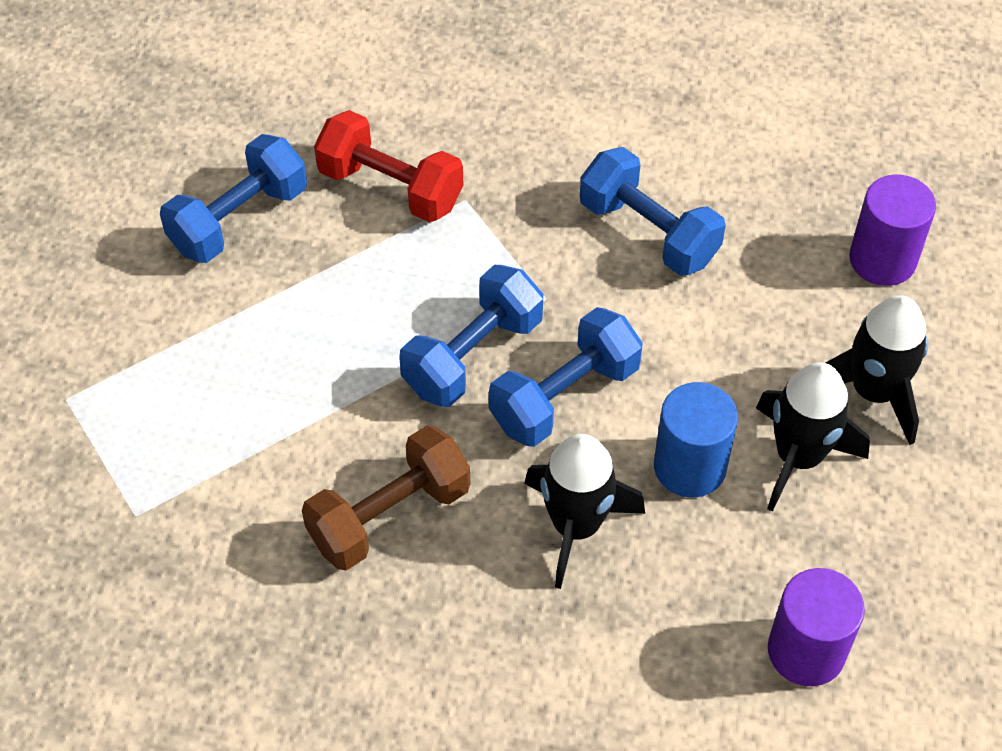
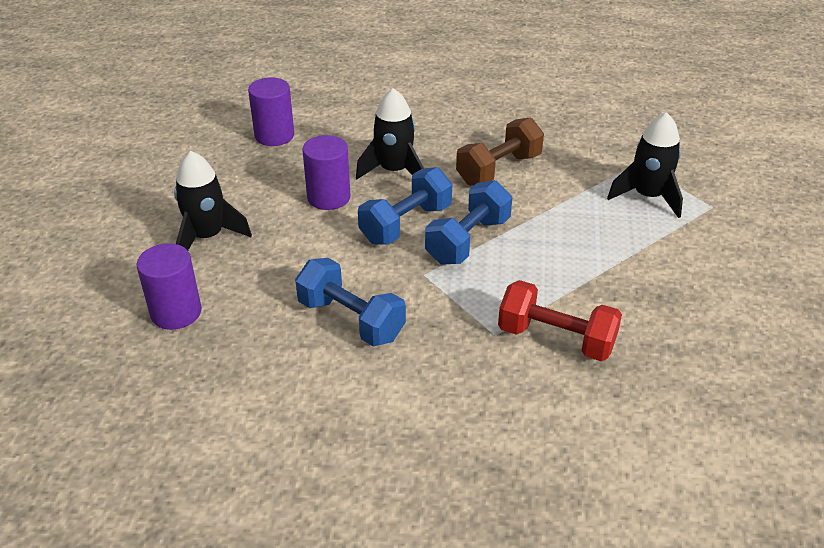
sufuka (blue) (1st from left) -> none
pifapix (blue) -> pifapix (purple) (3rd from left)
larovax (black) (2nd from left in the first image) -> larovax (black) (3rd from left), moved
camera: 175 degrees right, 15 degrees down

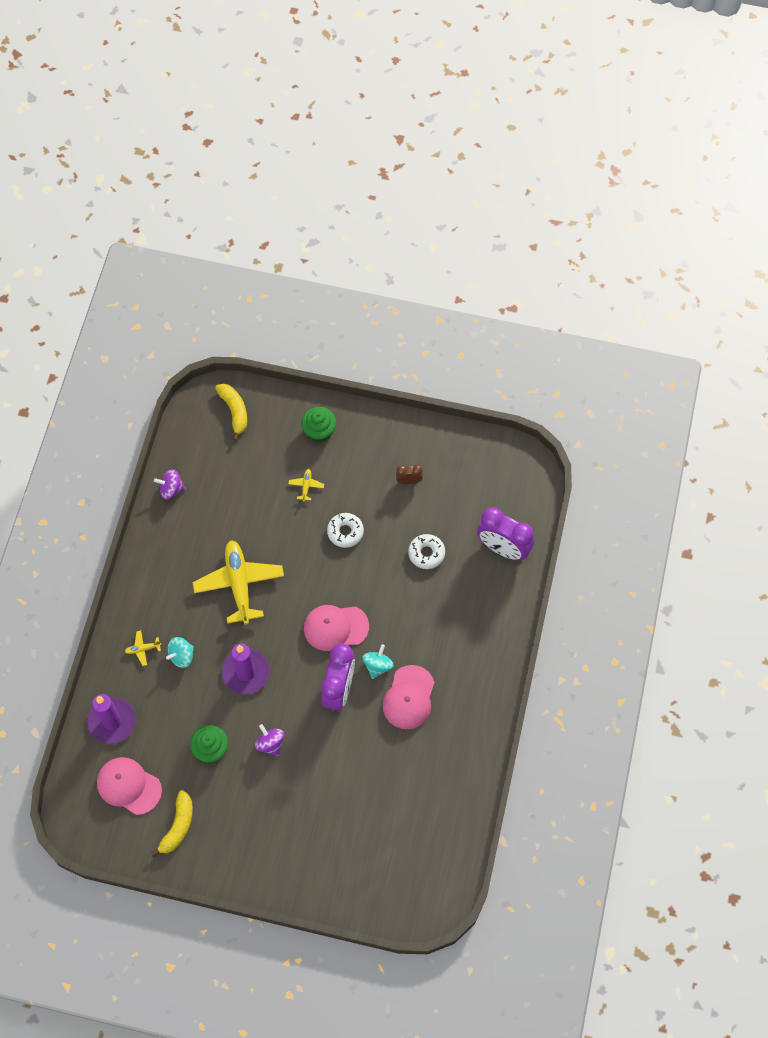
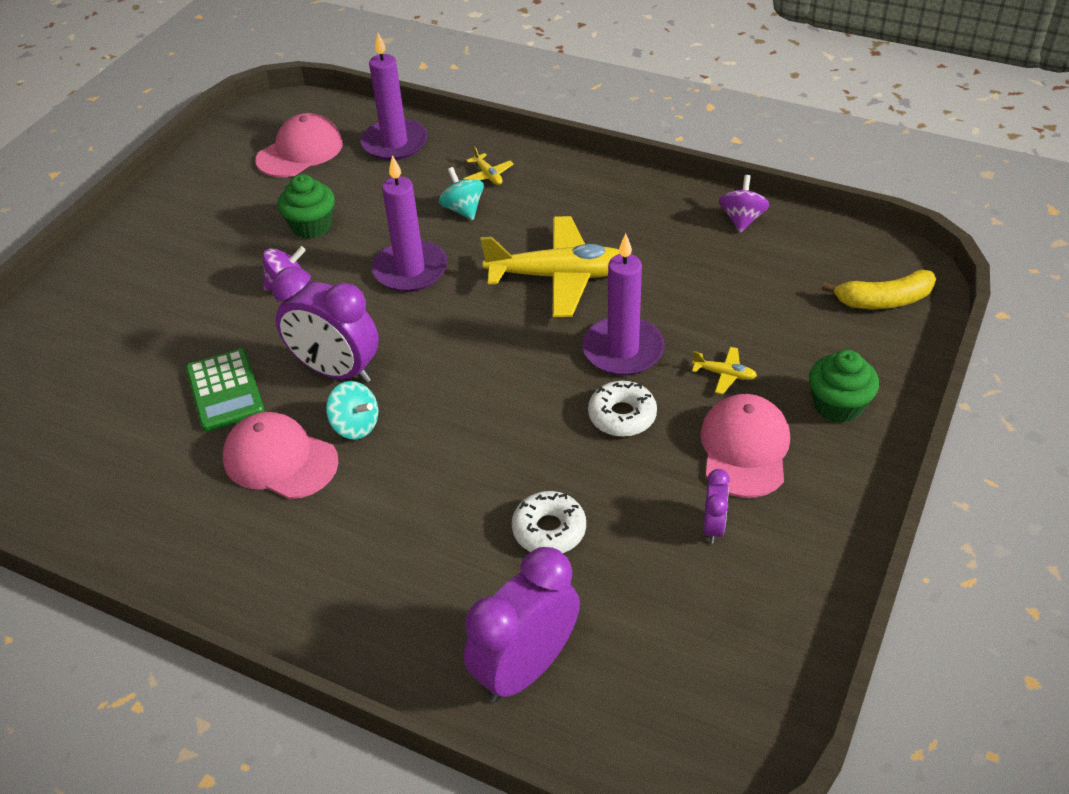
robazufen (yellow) (1st from left), 150 degrees clockwise
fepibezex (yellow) (1st from left) -> none
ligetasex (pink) (2nd from left in the first image) -> ligetasex (pink) (3rd from left), moved
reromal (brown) -> reromal (purple) (3rd from left)
none -> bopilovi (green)
none -> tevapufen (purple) (3rd from left)
camera: 105 degrees right, 20 degrees down

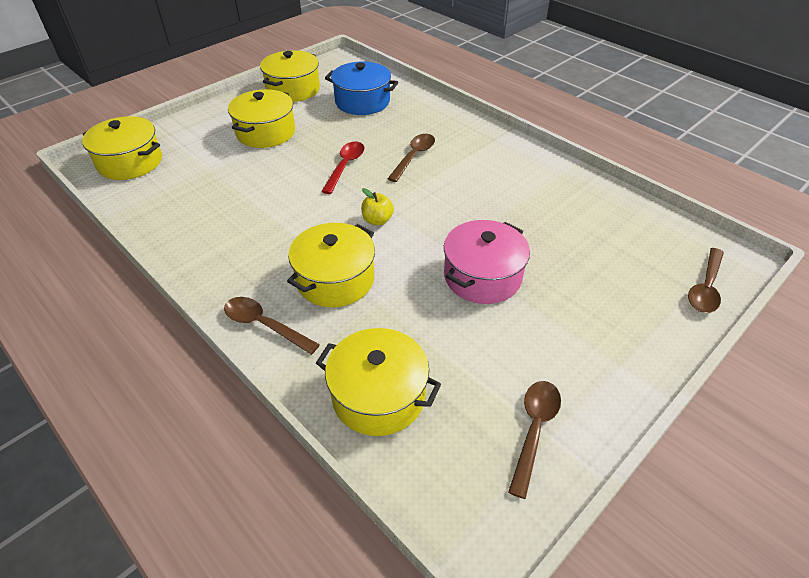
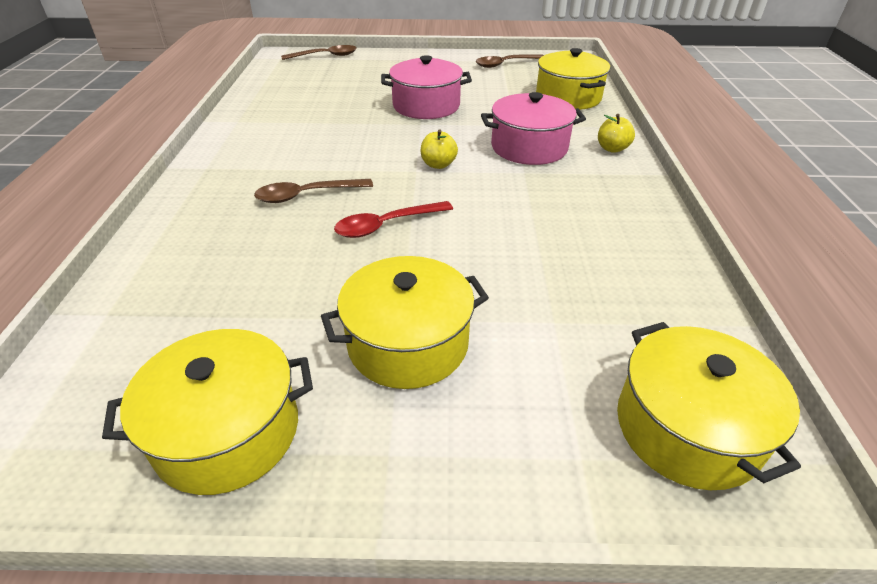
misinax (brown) (1st from left) -> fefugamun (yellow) (2nd from left)
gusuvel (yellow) (4th from left) -> gusuvel (pink) (2nd from left)
gusuvel (blue) -> none
camera: 135 degrees left, 5 degrees down

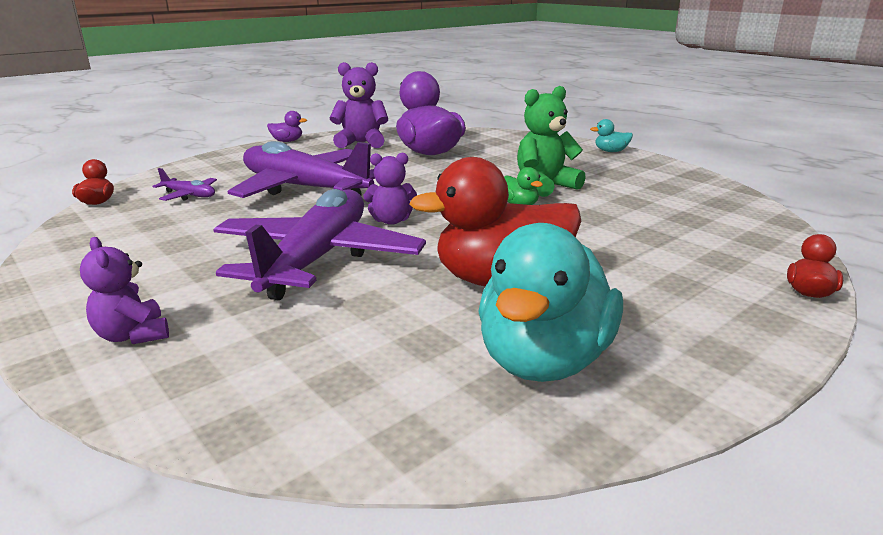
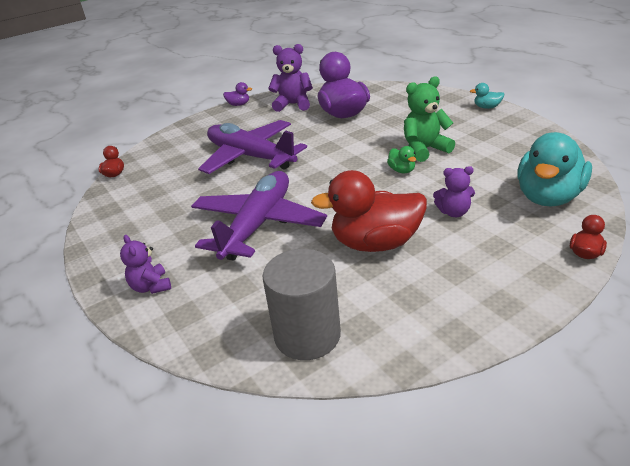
robazufen (purple) (1st from left) -> none
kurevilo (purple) (3rd from left), moved
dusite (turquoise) (1st from left in the first image) -> dusite (turquoise) (2nd from left), moved
none -> pifapix (grey)
camera: 10 degrees right, 10 degrees up

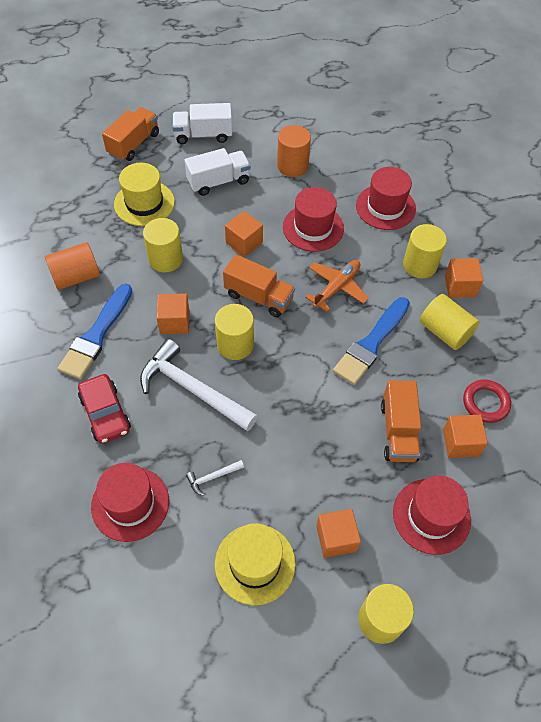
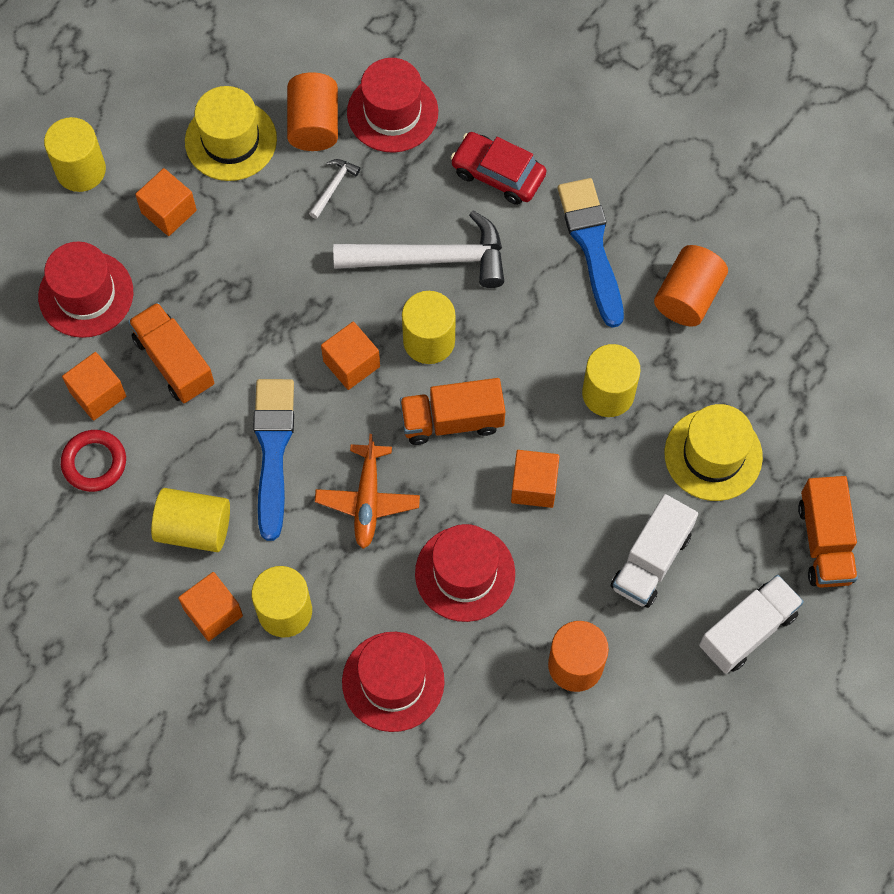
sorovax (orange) (1st from left in the first image) -> sorovax (orange) (4th from left), moved
none -> pifapix (orange) (1st from left)
camera: 145 degrees right, 10 degrees up

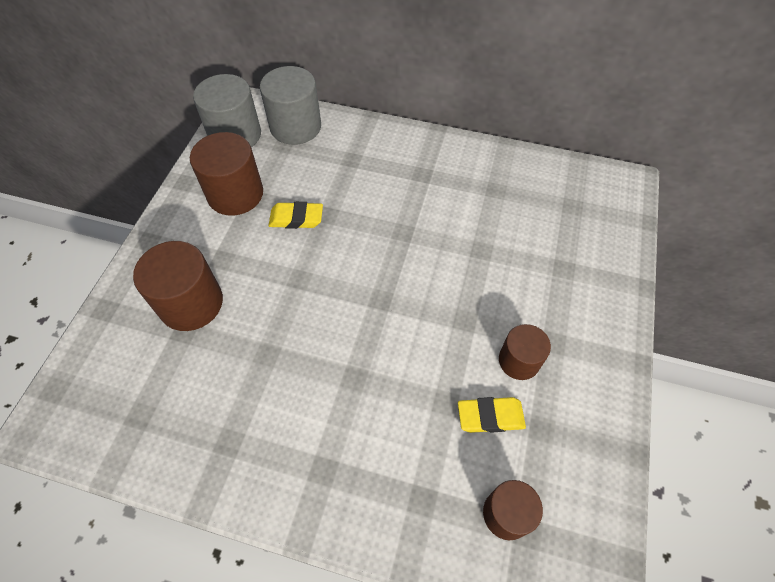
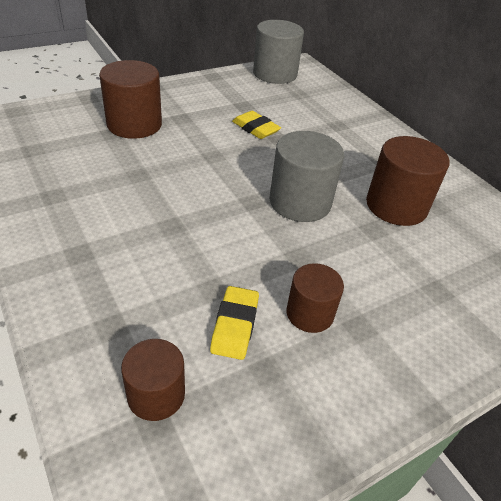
pifapix (brown) (2nd from left in the first image) -> pifapix (brown) (4th from left), moved
pifapix (grey) (2nd from left), moved
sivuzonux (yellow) (2nd from left in the first image) -> sivuzonux (yellow) (1st from left), 60 degrees clockwise
camera: 40 degrees right, 15 degrees down

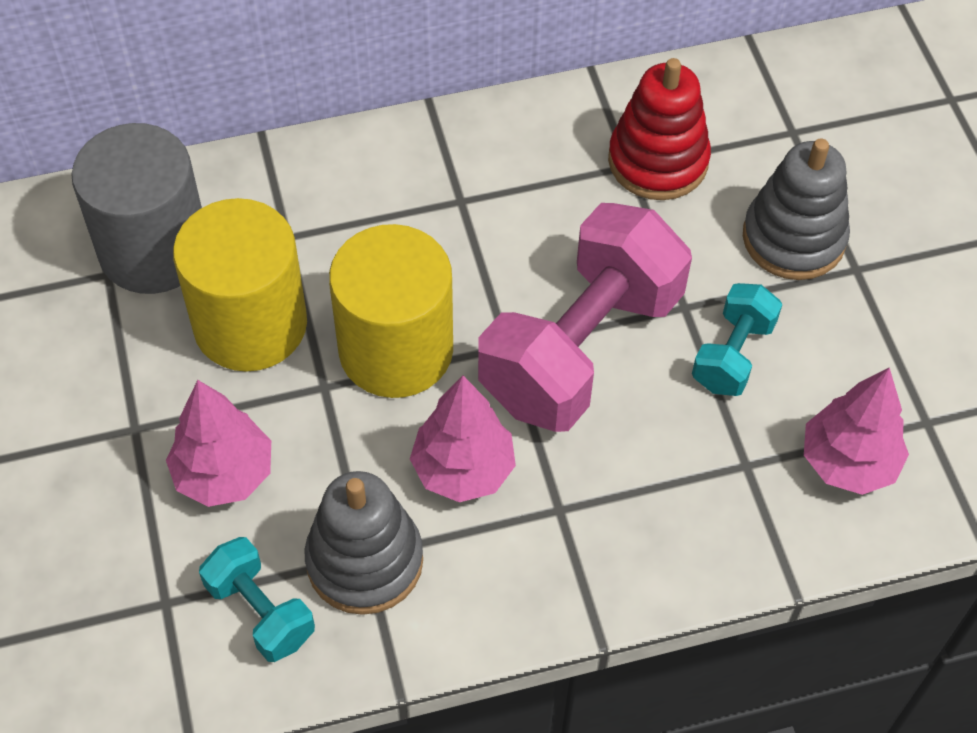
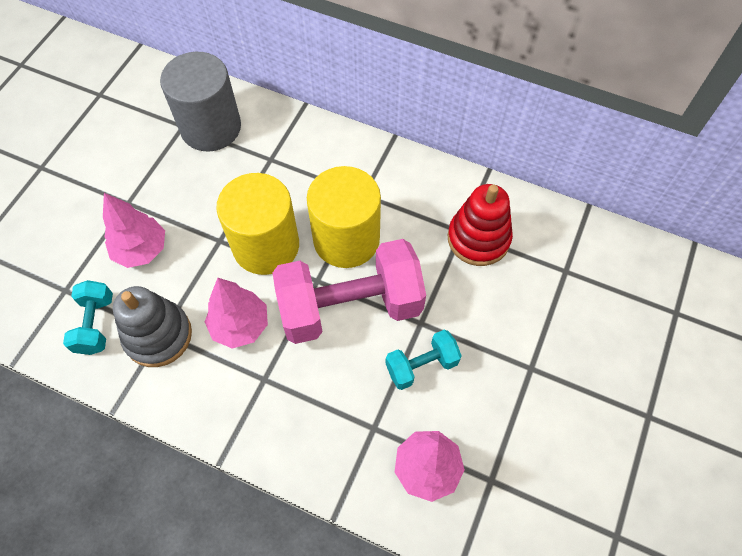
pifapix (yellow) (1st from left in the first image) -> pifapix (yellow) (2nd from left), moved
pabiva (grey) (2nd from left) -> none
camera: 40 degrees right, 5 degrees up

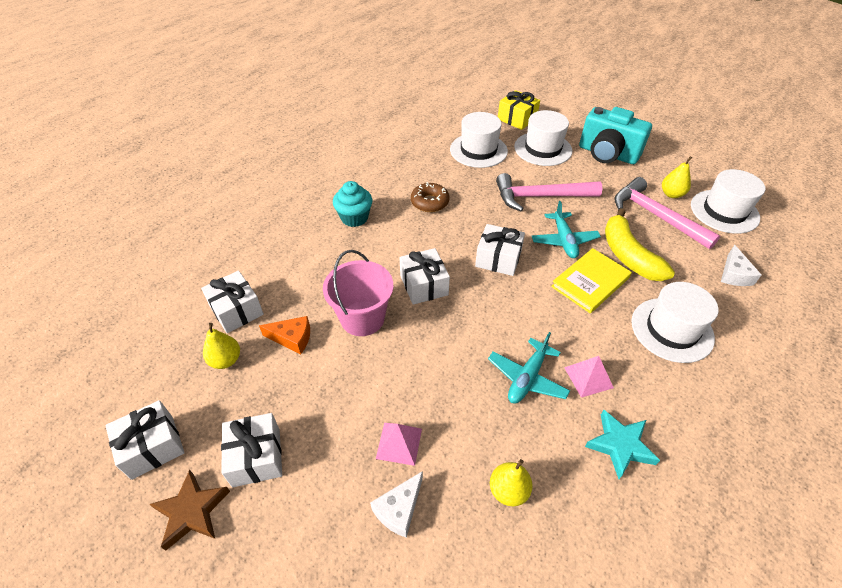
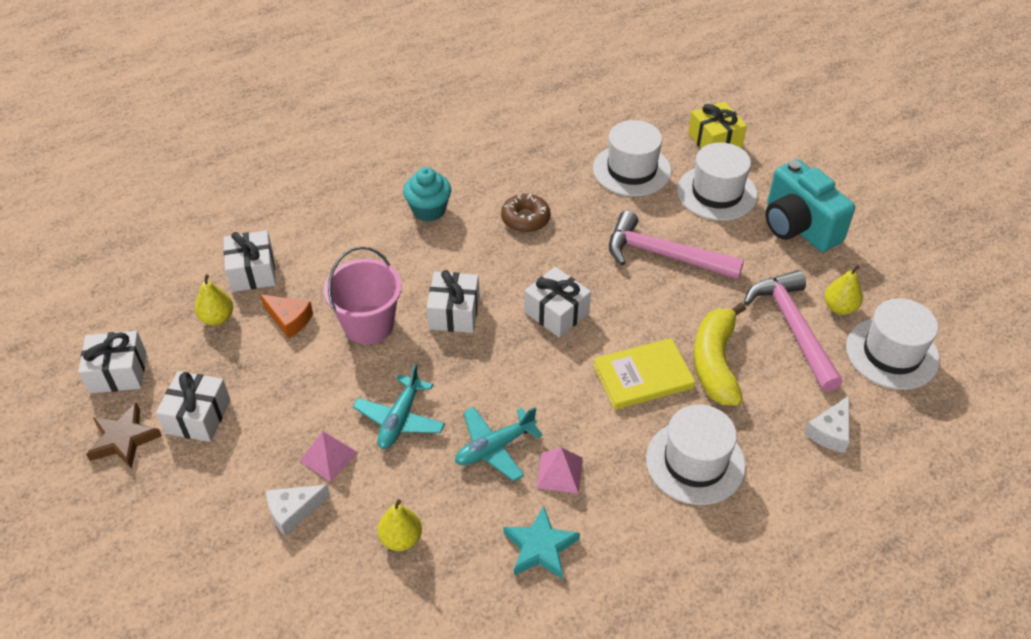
robazufen (turquoise) (2nd from left in the first image) -> robazufen (turquoise) (1st from left), moved
camera: 25 degrees right, 0 degrees up

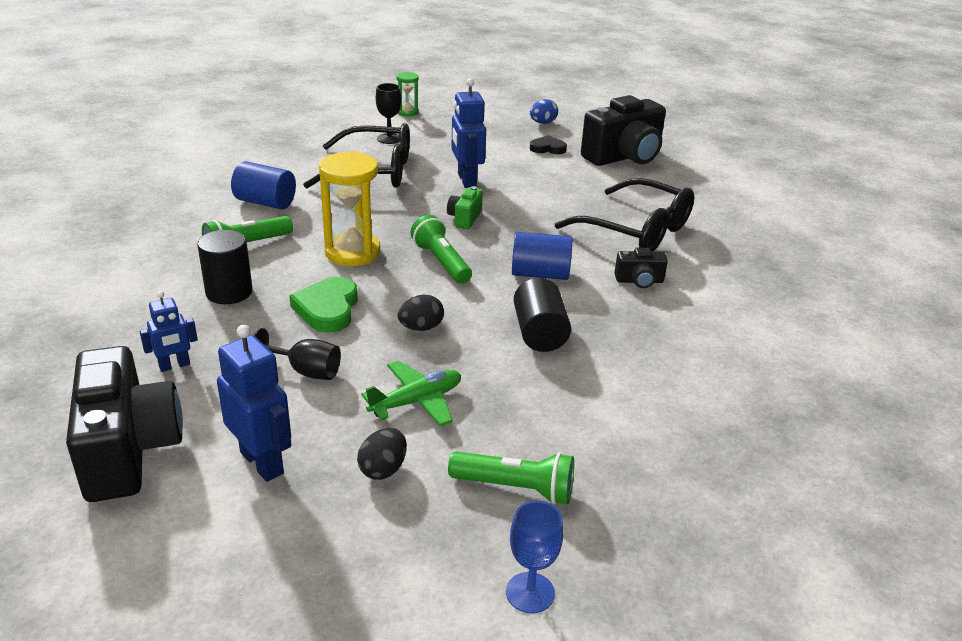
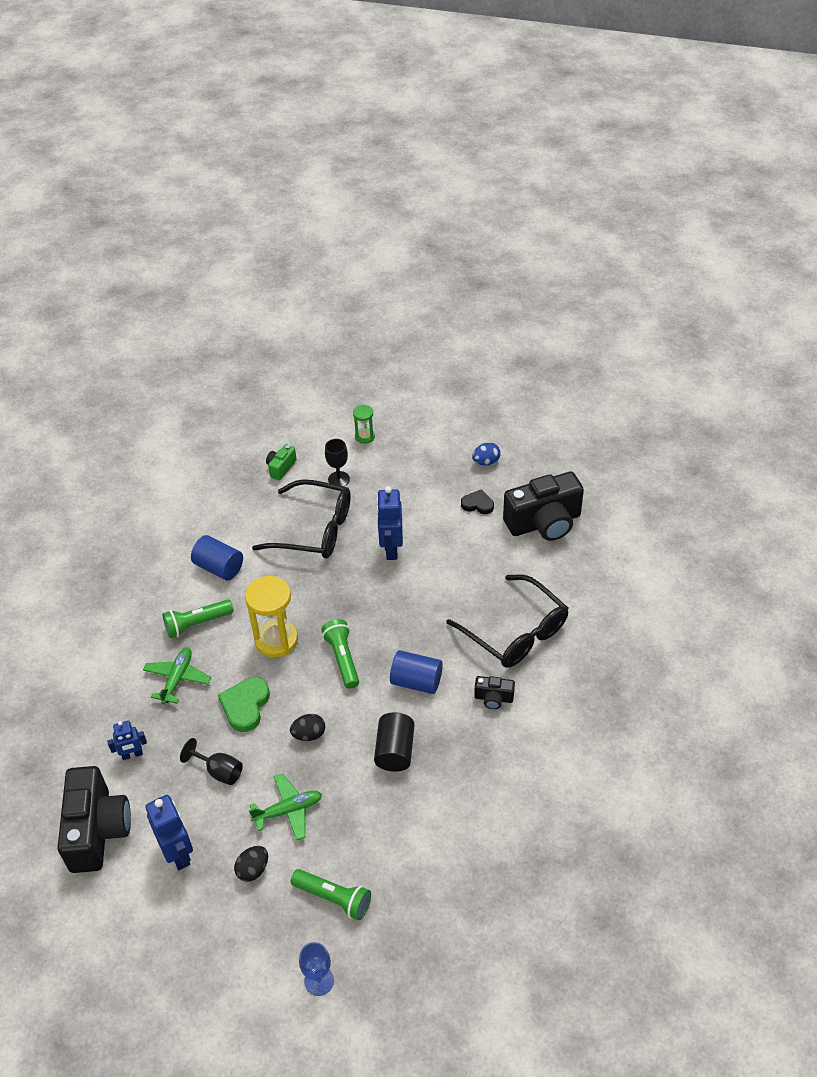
pifapix (black) (1st from left) -> robazufen (green) (1st from left)
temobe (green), moved
camera: 15 degrees right, 15 degrees up

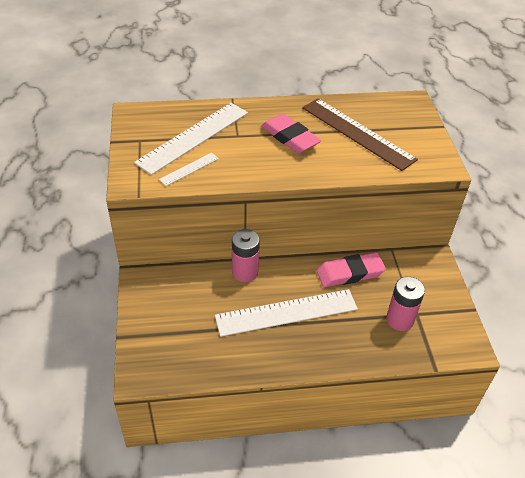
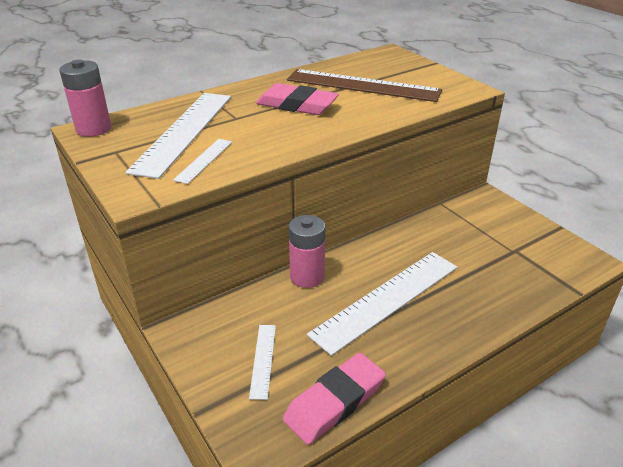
sivuzonux (pink) (2nd from left), moved
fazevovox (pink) (2nd from left in the first image) -> fazevovox (pink) (1st from left), moved
none -> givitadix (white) (3rd from left)
camera: 25 degrees left, 10 degrees down

